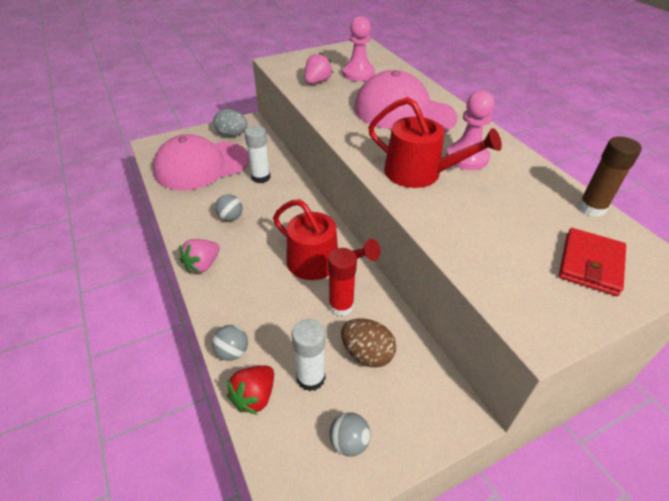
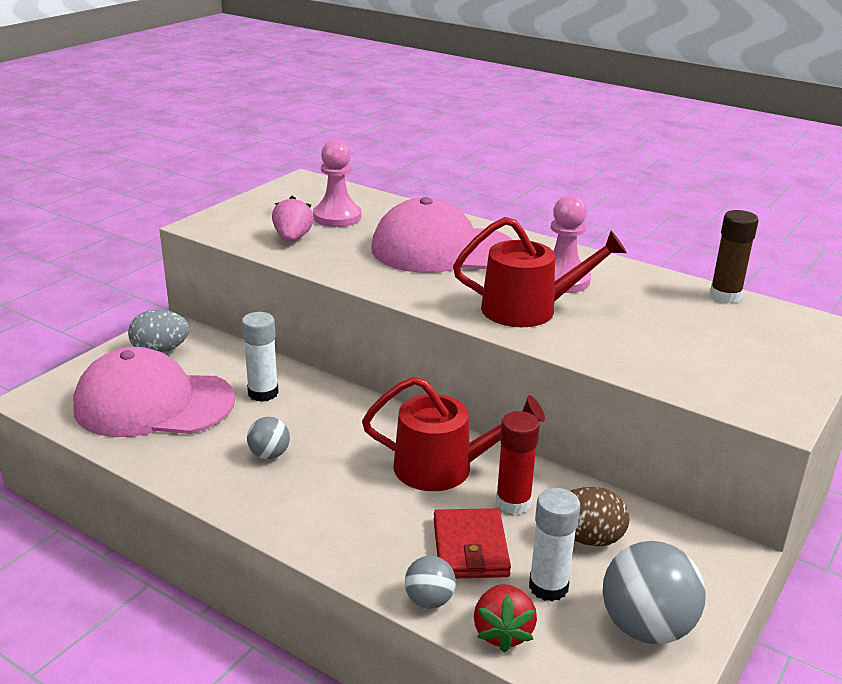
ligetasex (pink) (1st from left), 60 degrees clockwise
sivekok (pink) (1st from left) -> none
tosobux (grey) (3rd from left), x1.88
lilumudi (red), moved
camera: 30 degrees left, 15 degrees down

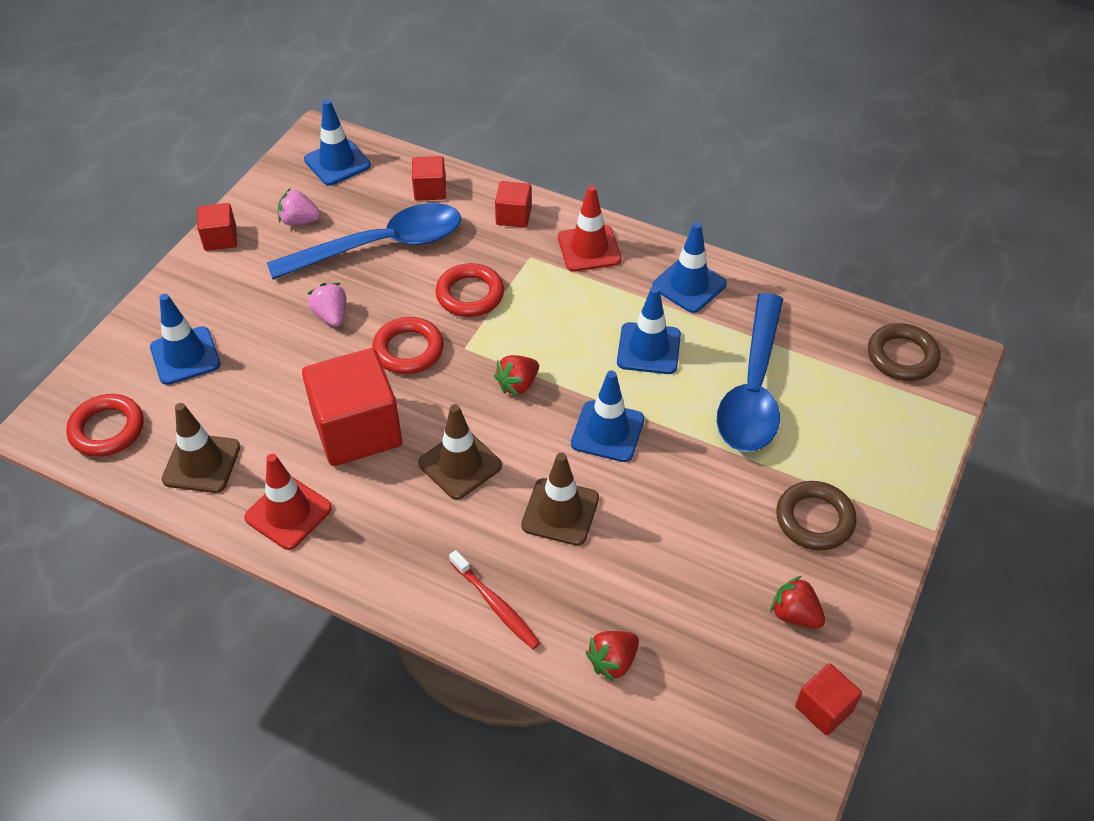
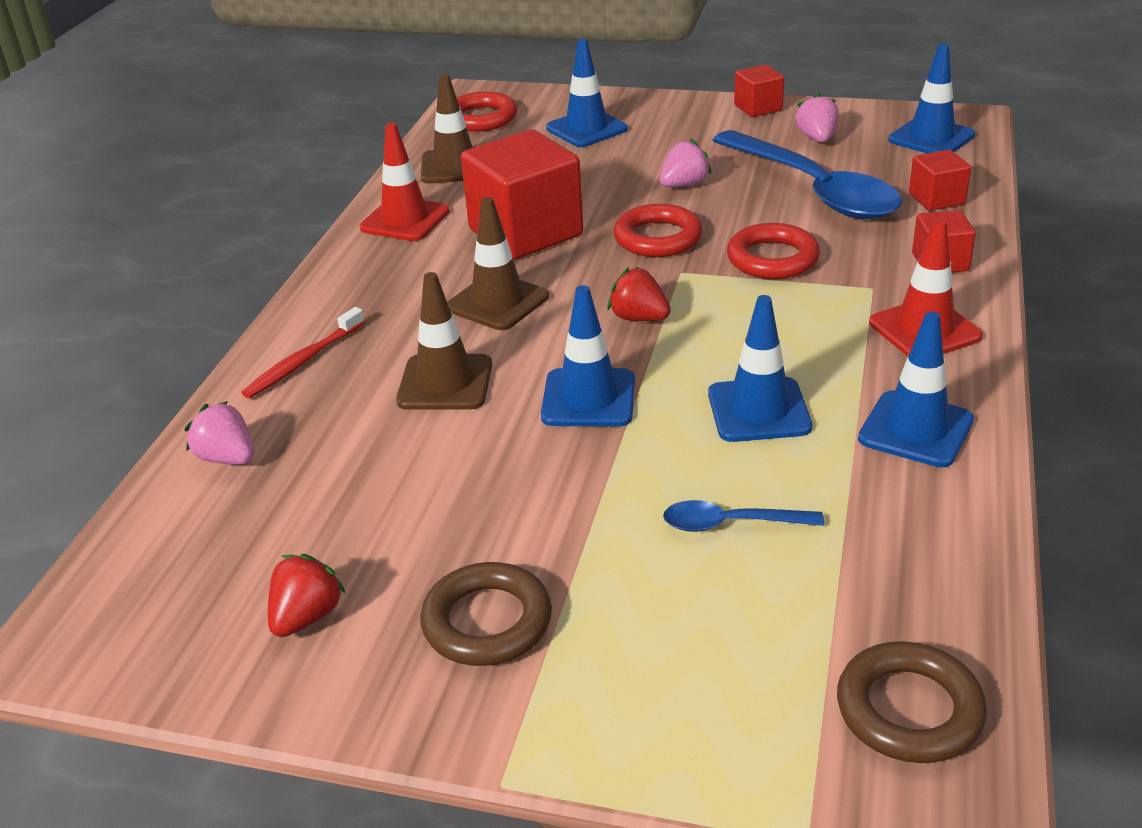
sivekok (red) (2nd from left) -> sivekok (pink) (1st from left)
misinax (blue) (2nd from left in the first image) -> misinax (blue) (1st from left), x0.44
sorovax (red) (5th from left) -> none
camera: 80 degrees right, 15 degrees down

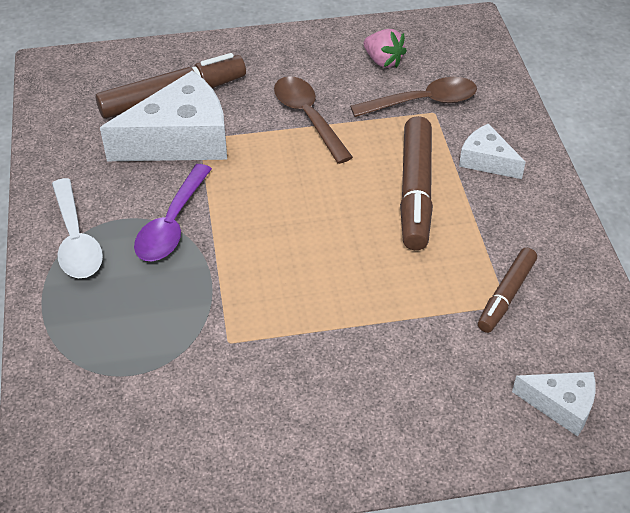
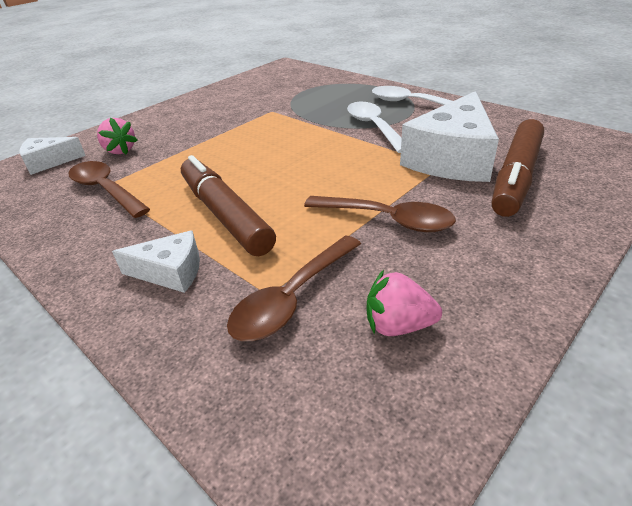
misinax (purple) -> misinax (white) (1st from left)
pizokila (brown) (3rd from left) -> misinax (brown) (1st from left)
none -> sivekok (pink) (1st from left)
camera: 145 degrees right, 10 degrees down

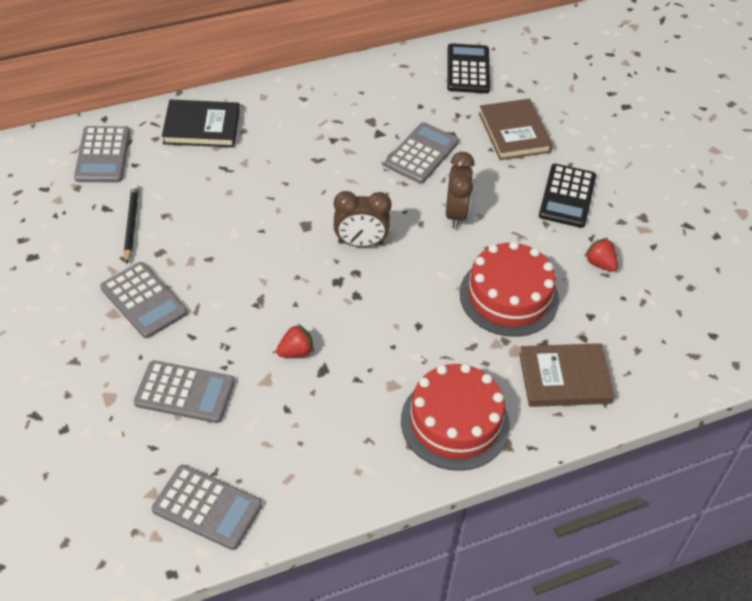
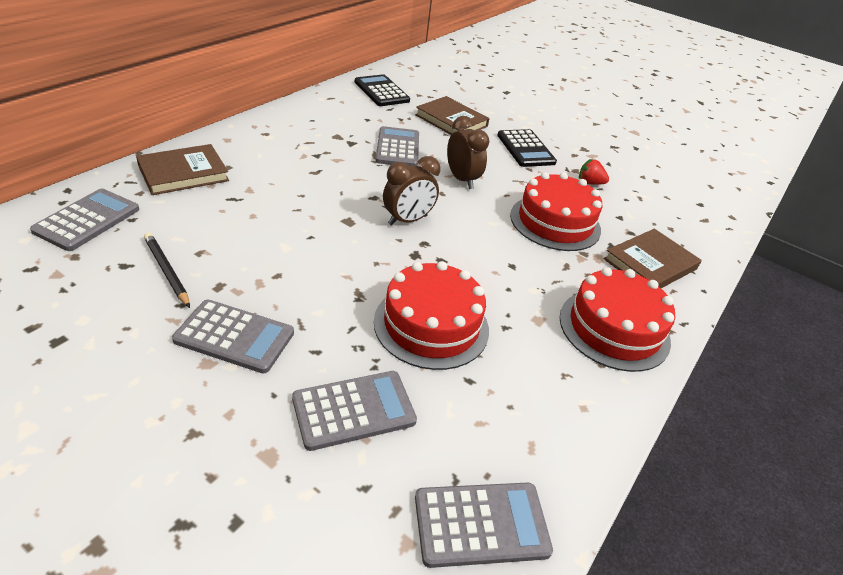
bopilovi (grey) (1st from left), 120 degrees counterclockwise
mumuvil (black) -> mumuvil (brown) (1st from left)
sivekok (red) (1st from left) -> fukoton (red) (1st from left)
camera: 35 degrees left, 10 degrees down

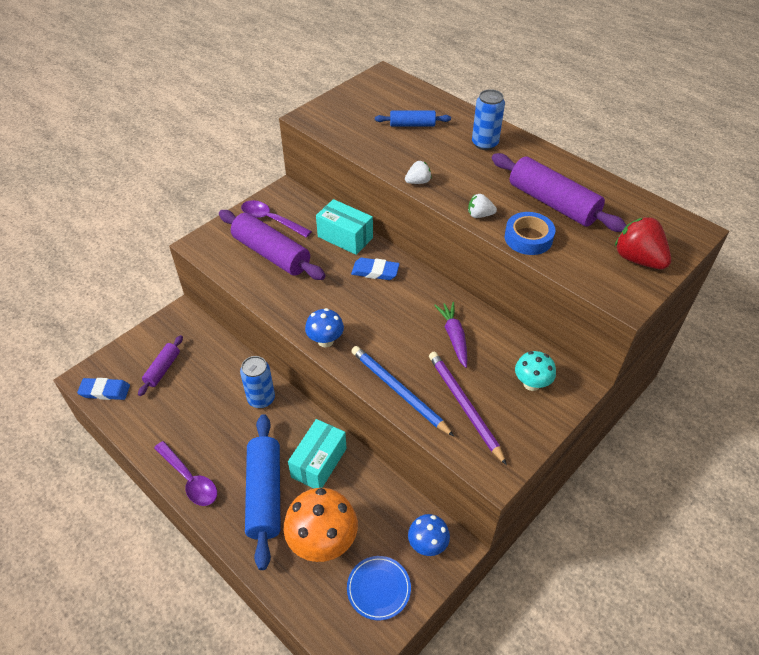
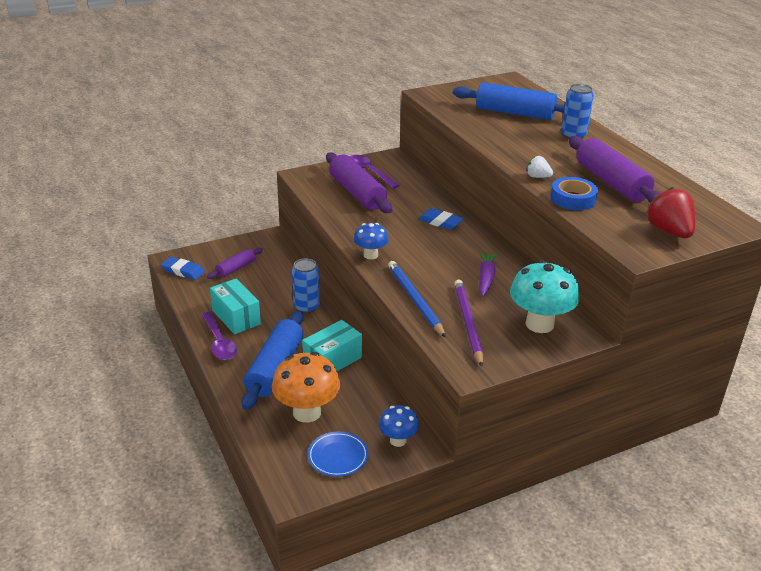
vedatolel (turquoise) (2nd from left in the first image) -> vedatolel (turquoise) (1st from left), moved
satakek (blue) (2nd from left), x1.85
sivekok (white) (1st from left) -> none
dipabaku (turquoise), x1.74
camera: 20 degrees right, 15 degrees down

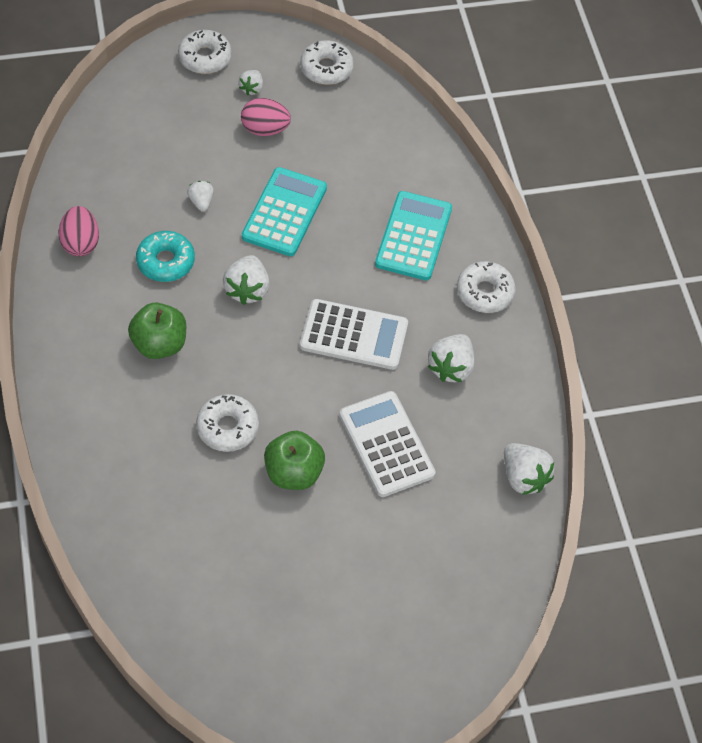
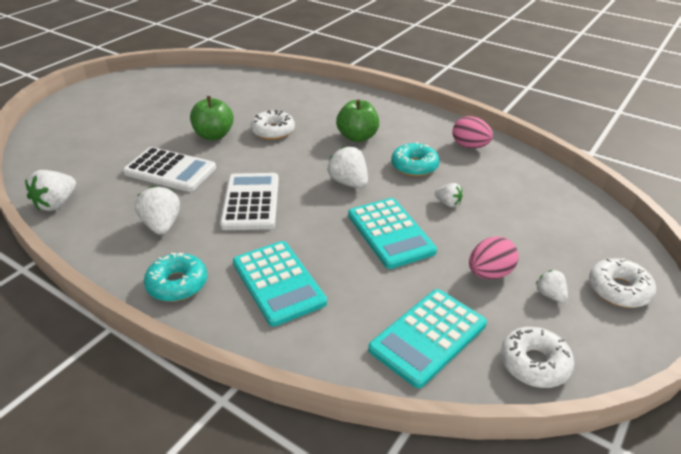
bopilovi (white) (1st from left in the first image) -> bopilovi (white) (2nd from left), 120 degrees clockwise
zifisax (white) (4th from left) -> zifisax (turquoise) (1st from left)
sivekok (white) (5th from left in the first image) -> sivekok (white) (1st from left), 75 degrees counterclockwise
none -> bopilovi (turquoise) (3rd from left)
camera: 140 degrees right, 20 degrees down

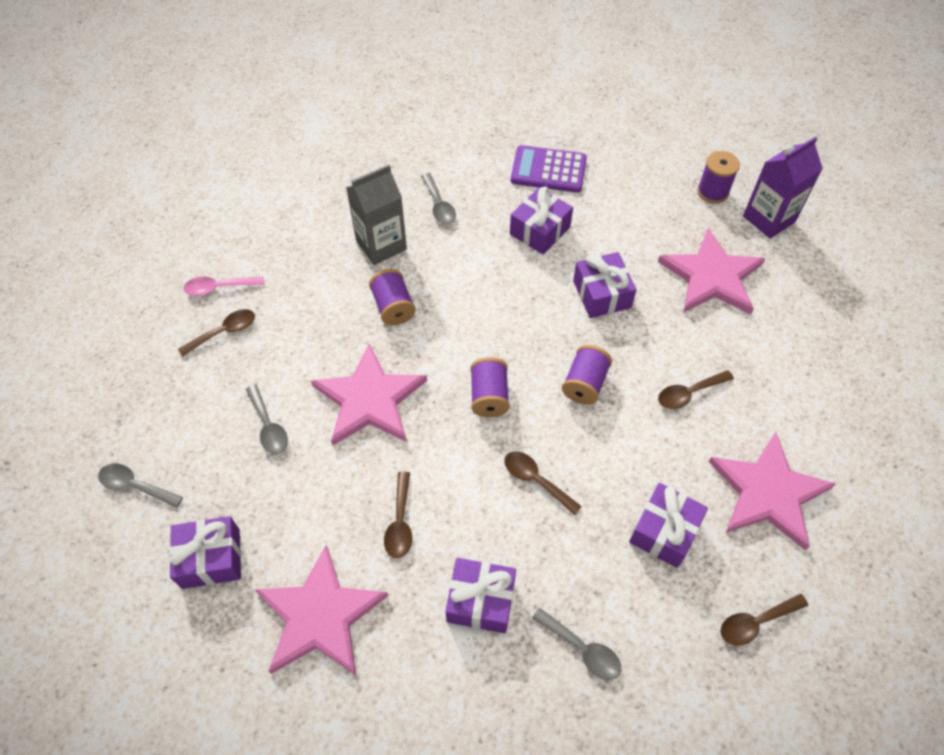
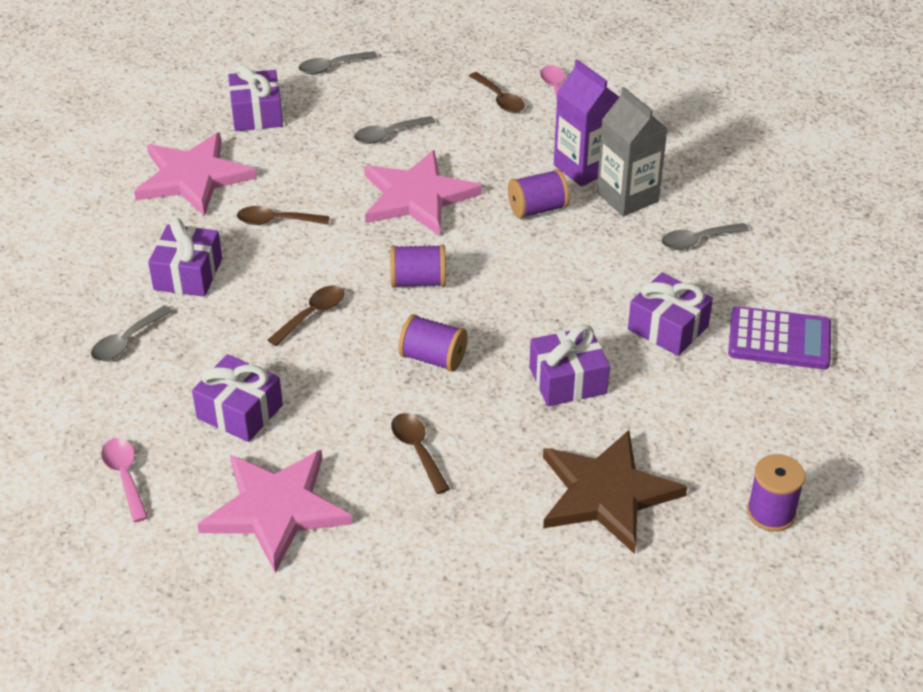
misinax (grey) (1st from left in the first image) -> misinax (grey) (2nd from left), 135 degrees counterclockwise
bopilovi (purple), 90 degrees clockwise
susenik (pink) (3rd from left) -> susenik (brown)
misinax (brown) (5th from left) -> misinax (pink) (1st from left)
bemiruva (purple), moved
camera: 90 degrees right, 15 degrees down

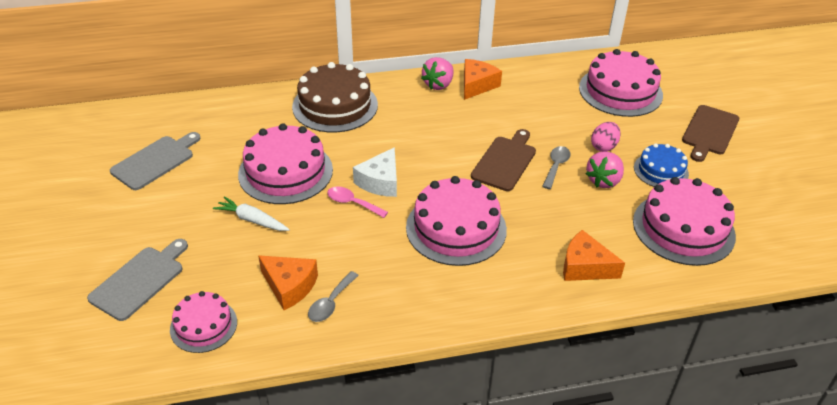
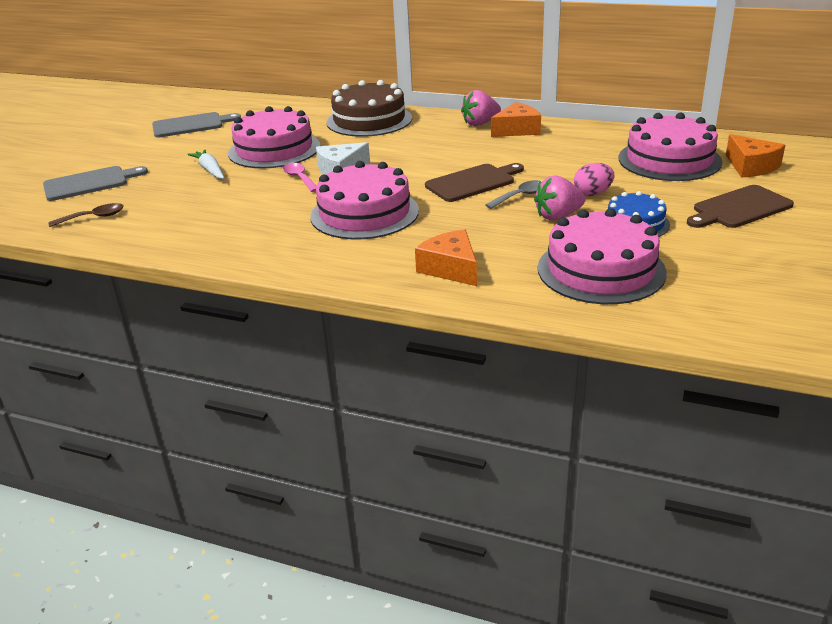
fukoton (pink) (1st from left) -> misinax (brown)
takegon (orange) (1st from left in the first image) -> takegon (orange) (3rd from left), moved
misinax (grey) (1st from left) -> none
camera: 35 degrees right, 10 degrees down

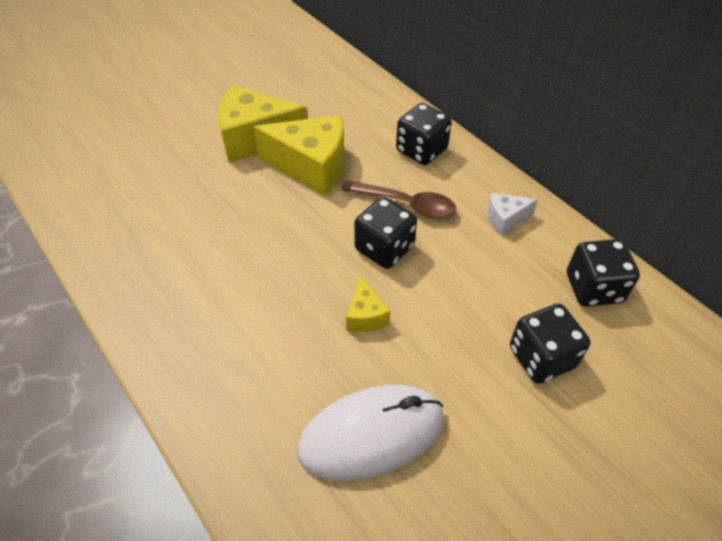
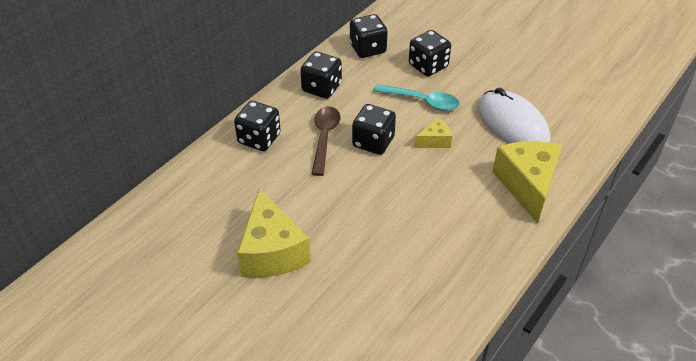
takegon (yellow) (2nd from left in the first image) -> takegon (yellow) (3rd from left), moved
takegon (white) -> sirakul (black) (2nd from left)
none -> misinax (turquoise)
camera: 105 degrees left, 5 degrees down

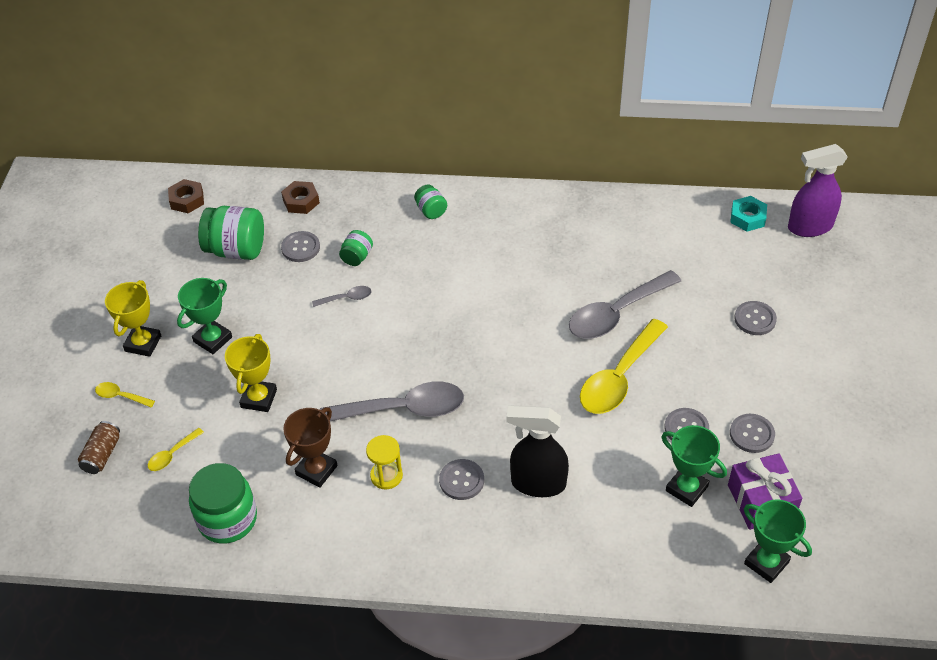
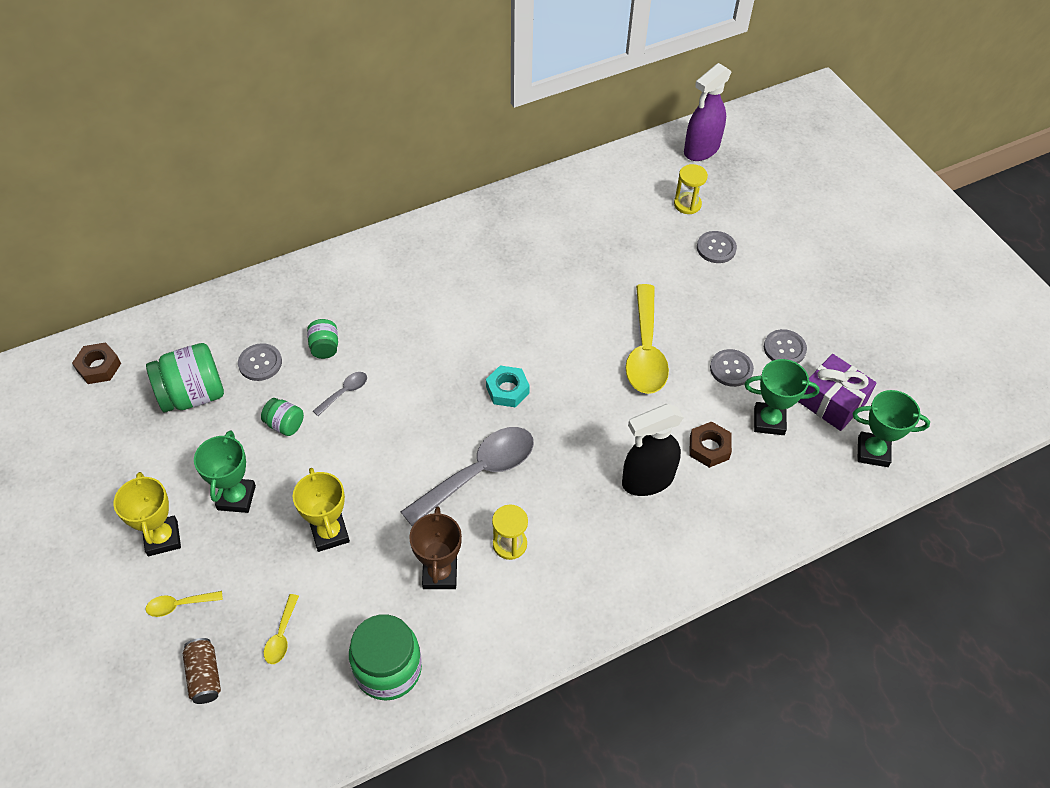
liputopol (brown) (2nd from left), moved
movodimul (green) (4th from left in the first image) -> movodimul (green) (2nd from left), moved
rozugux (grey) (2nd from left) -> none
misinax (grey) (3rd from left) -> none
liputopol (turquoise), moved
none -> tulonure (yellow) (2nd from left)
camera: 35 degrees left, 5 degrees up

